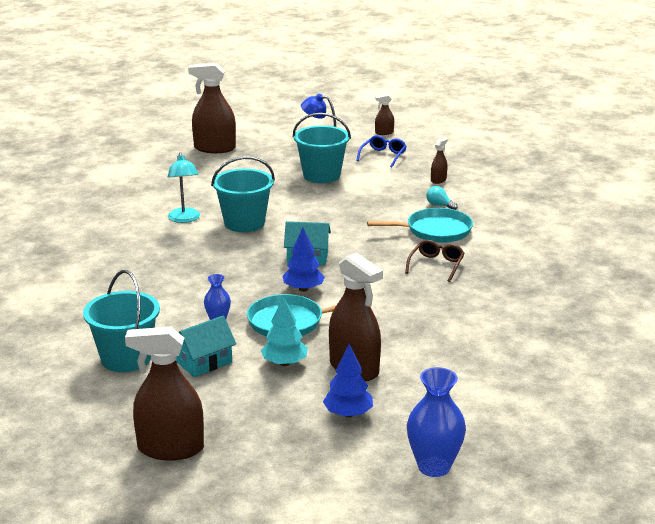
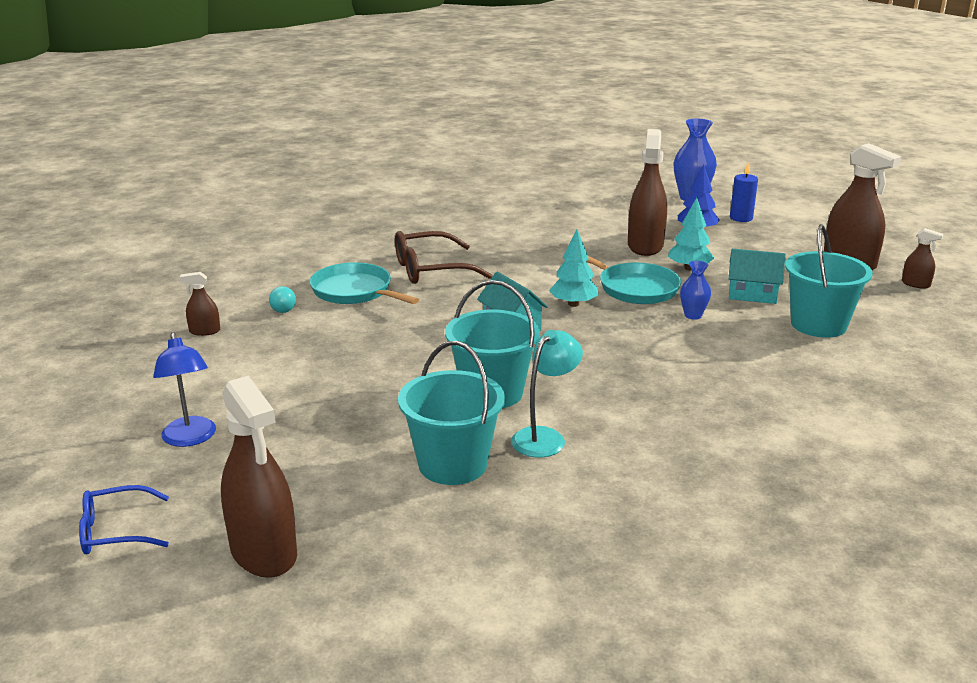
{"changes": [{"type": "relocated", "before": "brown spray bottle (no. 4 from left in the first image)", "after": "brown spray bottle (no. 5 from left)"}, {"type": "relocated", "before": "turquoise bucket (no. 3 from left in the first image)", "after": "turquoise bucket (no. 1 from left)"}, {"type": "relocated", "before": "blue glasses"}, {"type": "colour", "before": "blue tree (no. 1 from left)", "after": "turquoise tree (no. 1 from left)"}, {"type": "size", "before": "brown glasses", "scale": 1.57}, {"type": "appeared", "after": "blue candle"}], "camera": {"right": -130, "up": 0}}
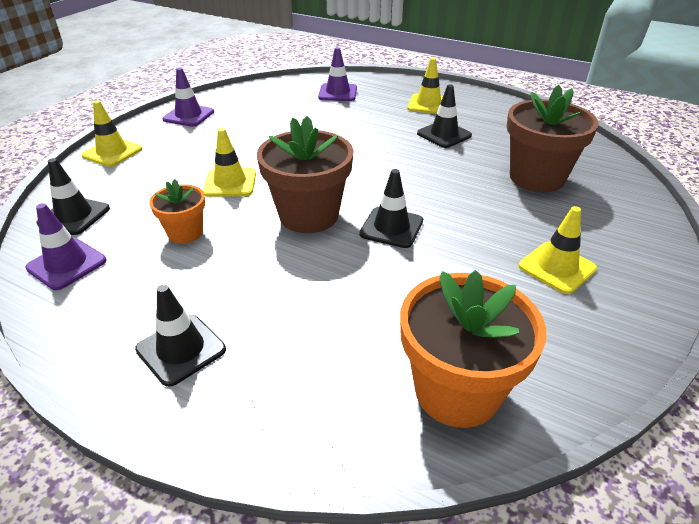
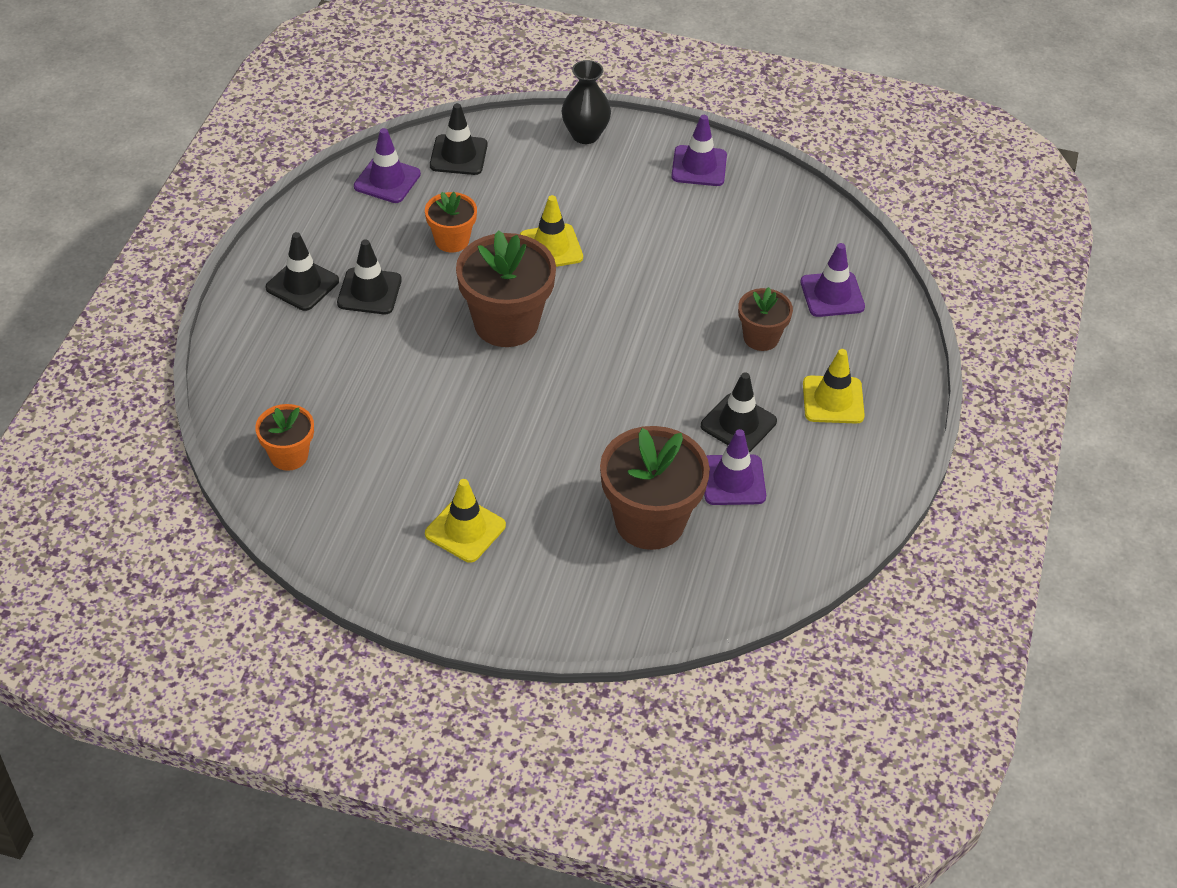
{"changes": [{"type": "exchanged", "before": "yellow traffic cone (no. 1 from left)", "after": "black vase"}, {"type": "relocated", "before": "black traffic cone (no. 3 from left in the first image)", "after": "black traffic cone (no. 2 from left)"}, {"type": "size", "before": "orange flower pot (no. 2 from left in the first image)", "scale": 0.55}, {"type": "appeared", "after": "brown flower pot (no. 3 from left)"}, {"type": "appeared", "after": "purple traffic cone (no. 3 from left)"}], "camera": {"right": 75, "up": 10}}
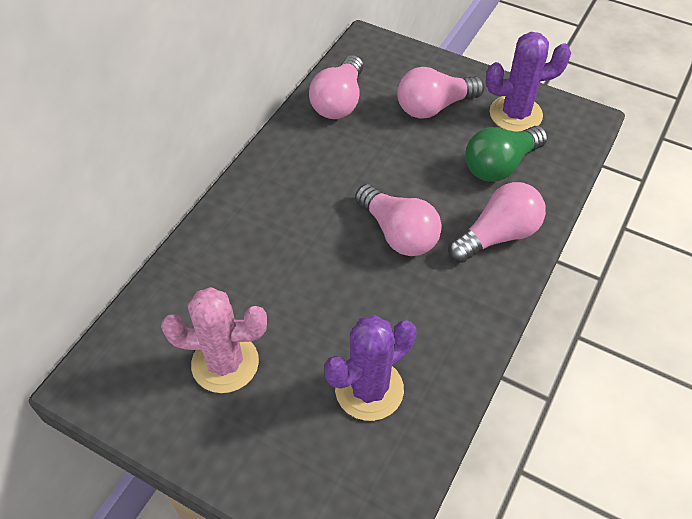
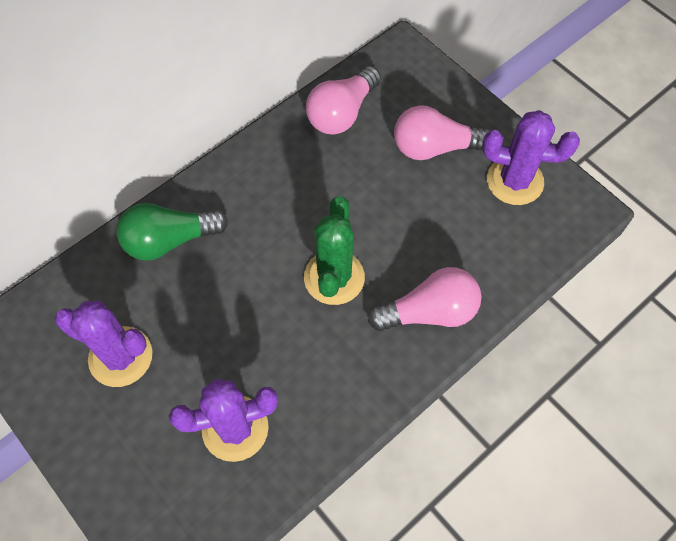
{"changes": [{"type": "relocated", "before": "green light bulb"}, {"type": "exchanged", "before": "pink light bulb (no. 2 from left)", "after": "green cactus"}, {"type": "colour", "before": "pink cactus", "after": "purple cactus (no. 1 from left)"}], "camera": {"right": 20, "up": 10}}
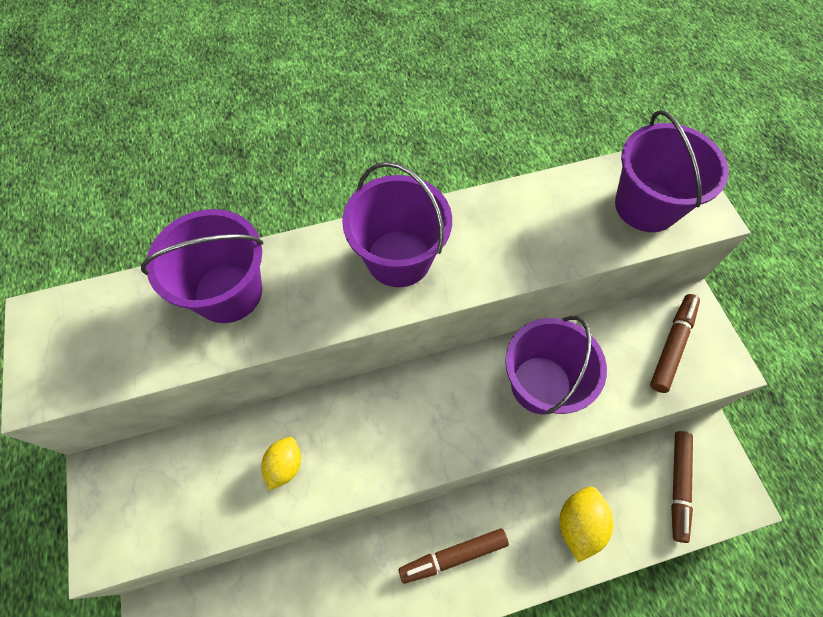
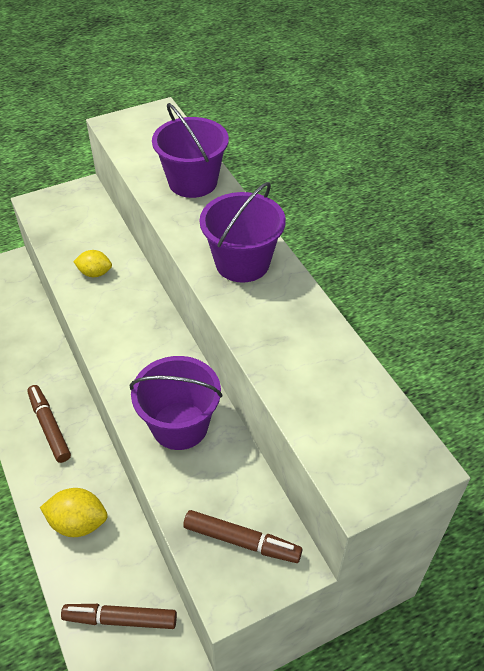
{"changes": [{"type": "missing", "before": "purple bucket (no. 4 from left)"}], "camera": {"right": 80, "up": -15}}
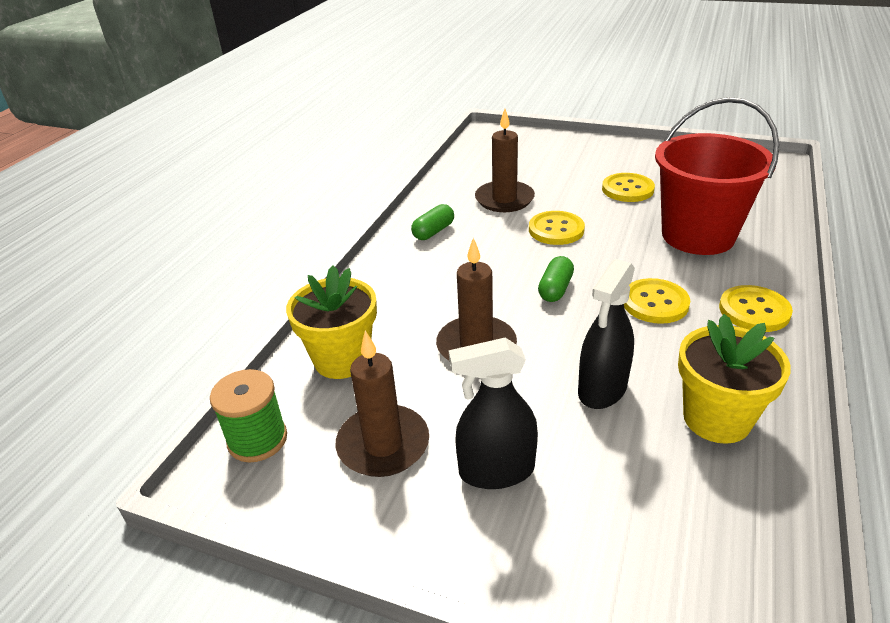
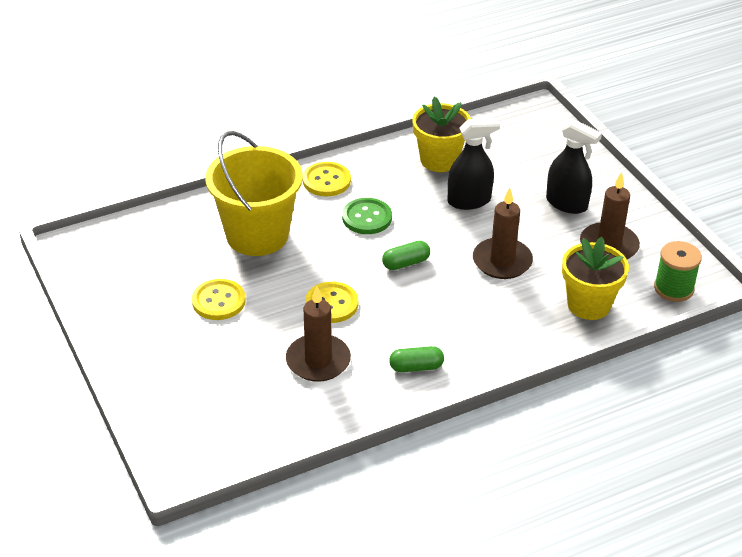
{"changes": [{"type": "colour", "before": "red bucket", "after": "yellow bucket"}, {"type": "colour", "before": "yellow button (no. 3 from left)", "after": "green button"}], "camera": {"right": -140, "up": 5}}
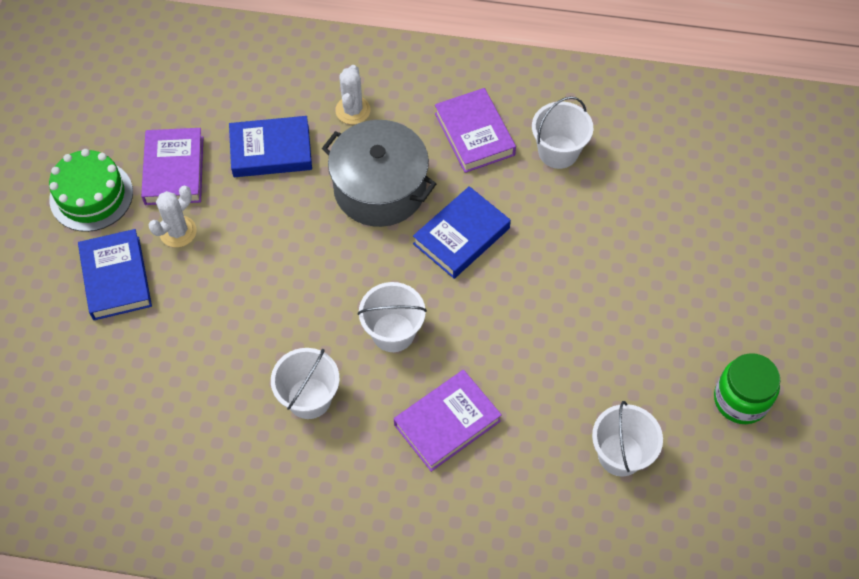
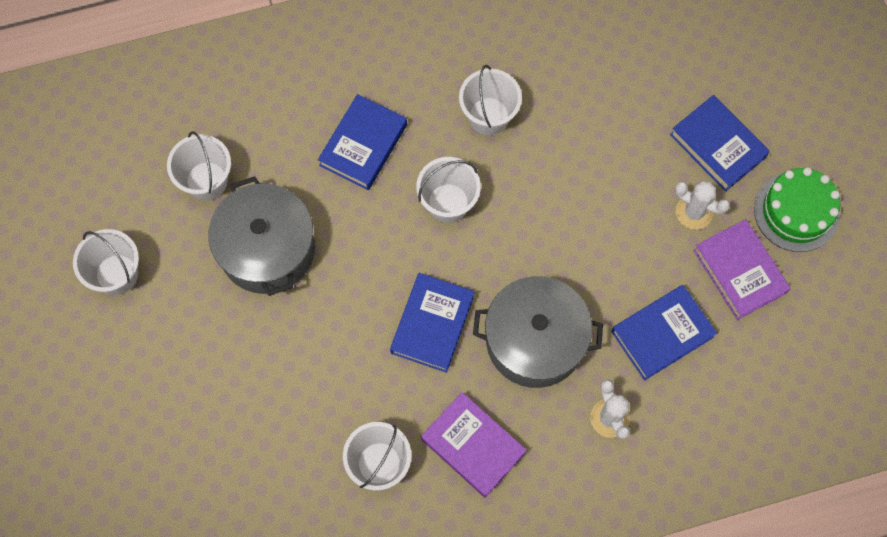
{"changes": [{"type": "spun", "before": "white cactus (no. 1 from left in the first image)", "turn": -75}, {"type": "exchanged", "before": "green jar", "after": "white bucket (no. 1 from left)"}, {"type": "colour", "before": "purple book (no. 2 from left)", "after": "blue book (no. 1 from left)"}, {"type": "appeared", "after": "grey pot (no. 1 from left)"}], "camera": {"right": 155, "up": 10}}
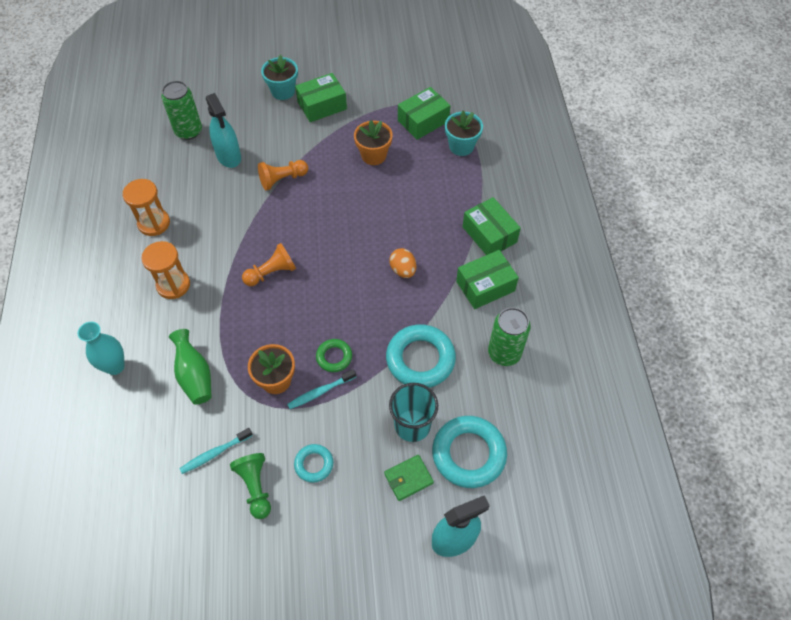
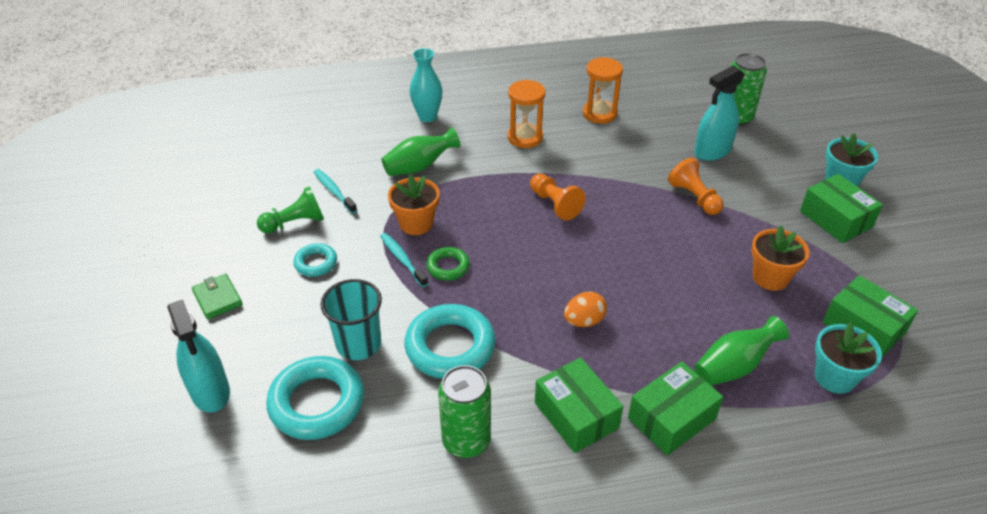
{"changes": [{"type": "relocated", "before": "green wallet"}, {"type": "appeared", "after": "green vase (no. 2 from left)"}], "camera": {"right": 85, "up": -15}}
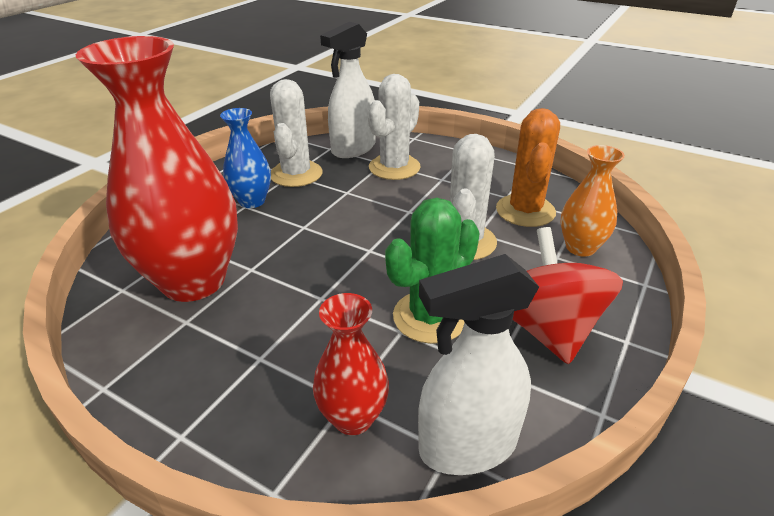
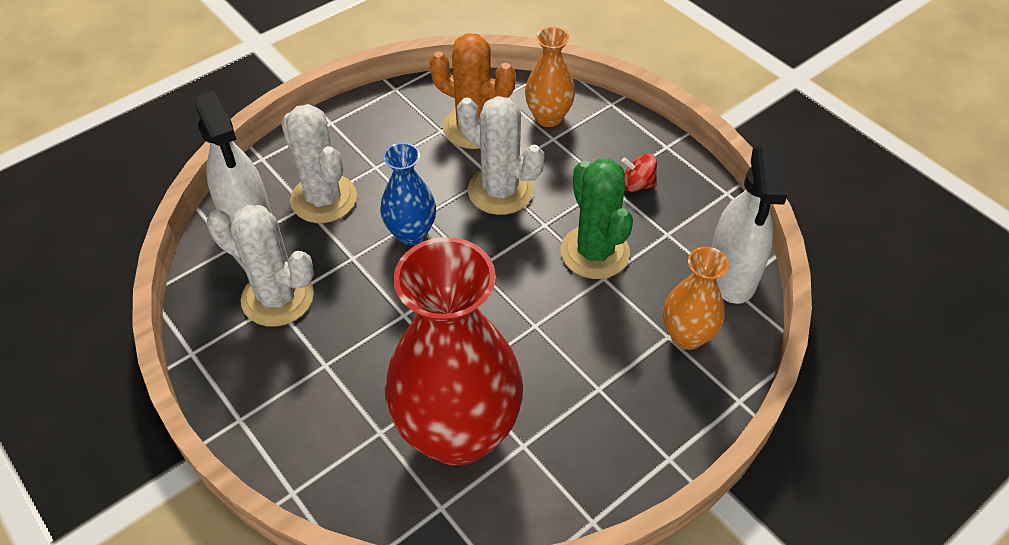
{"changes": [{"type": "relocated", "before": "blue vase"}, {"type": "size", "before": "red spinning top", "scale": 0.43}, {"type": "colour", "before": "red vase (no. 2 from left)", "after": "orange vase (no. 2 from left)"}], "camera": {"right": -70, "up": 15}}
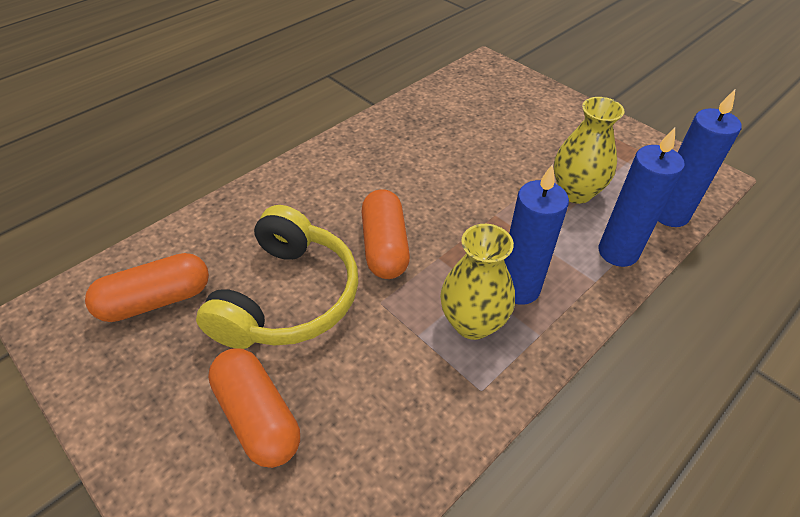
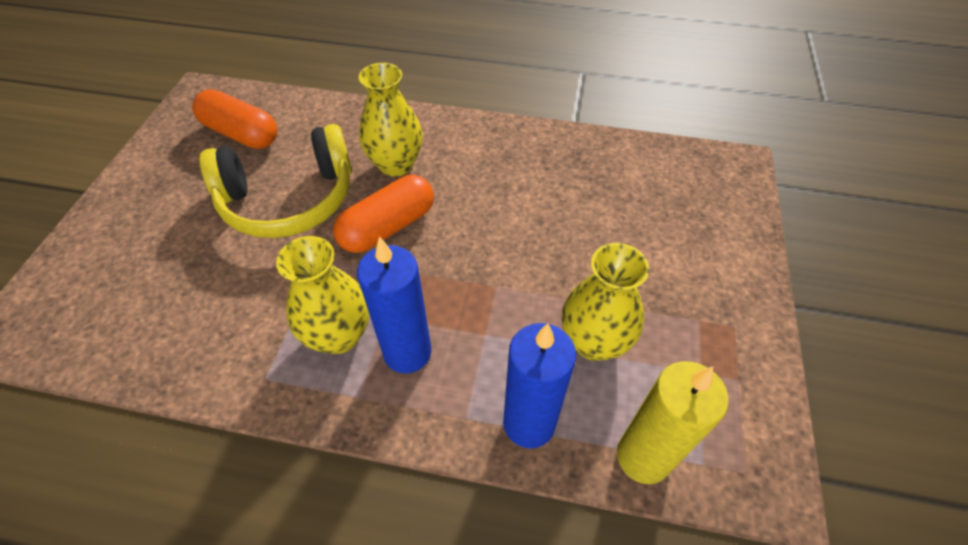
{"changes": [{"type": "colour", "before": "blue candle (no. 3 from left)", "after": "yellow candle"}, {"type": "missing", "before": "orange capsule (no. 2 from left)"}, {"type": "appeared", "after": "yellow vase (no. 2 from left)"}], "camera": {"right": 55, "up": 5}}
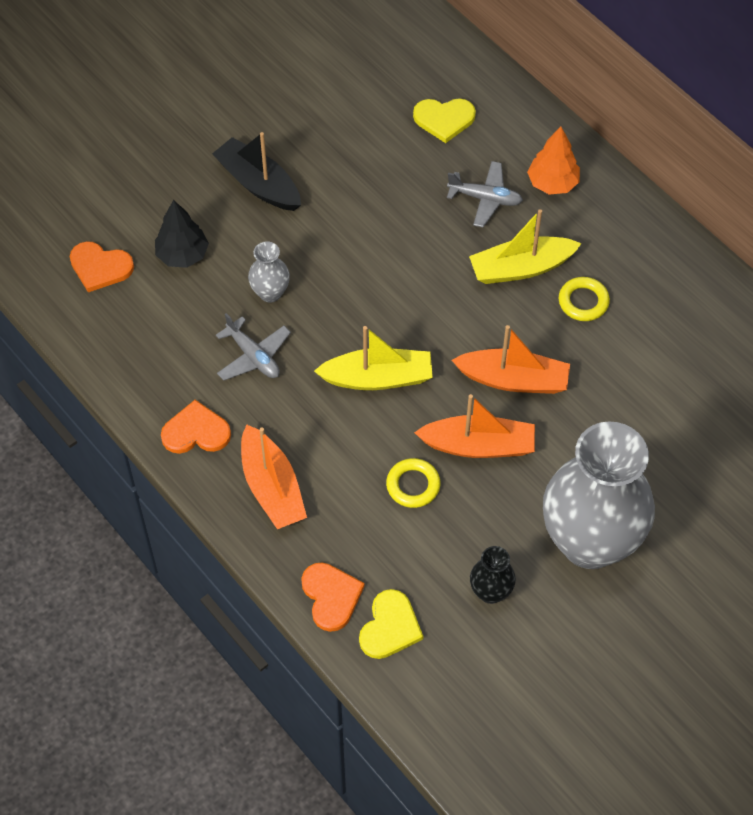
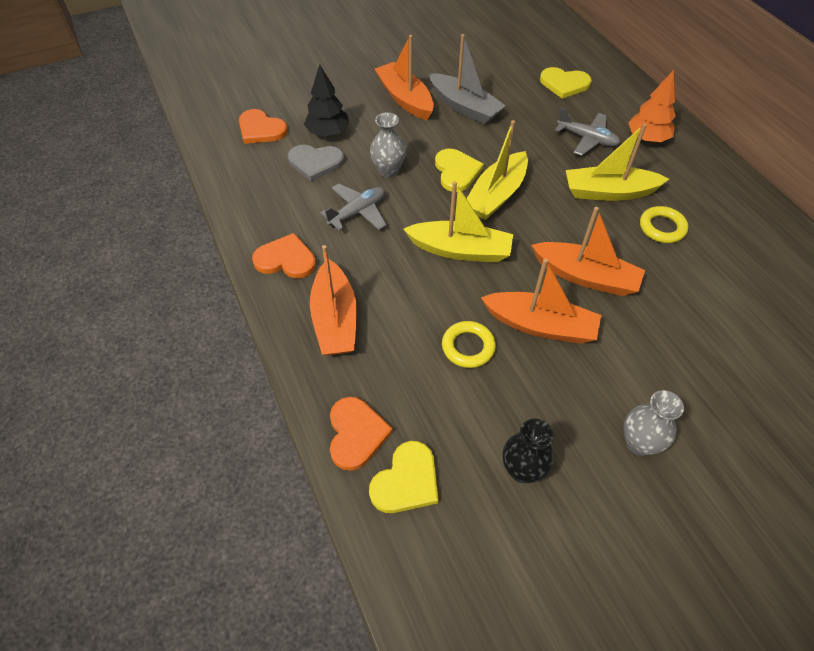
{"changes": [{"type": "colour", "before": "black boat", "after": "orange boat (no. 2 from left)"}, {"type": "spun", "before": "grey plane (no. 1 from left)", "turn": -105}, {"type": "size", "before": "grey vase (no. 2 from left)", "scale": 0.41}, {"type": "appeared", "after": "grey boat"}, {"type": "appeared", "after": "yellow boat (no. 2 from left)"}, {"type": "appeared", "after": "grey heart"}, {"type": "appeared", "after": "yellow heart (no. 2 from left)"}], "camera": {"right": 15, "up": -5}}
